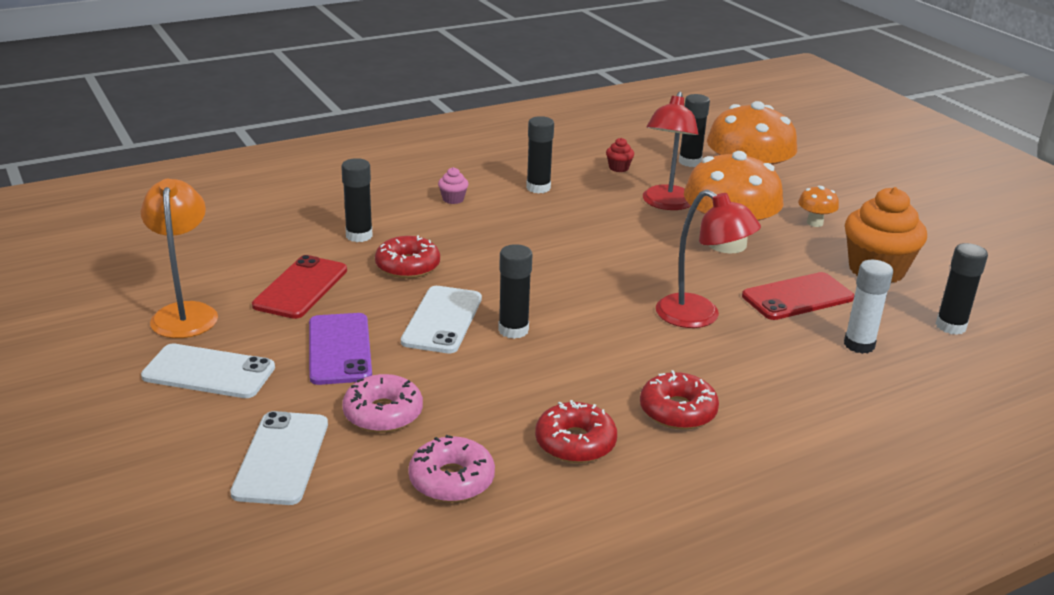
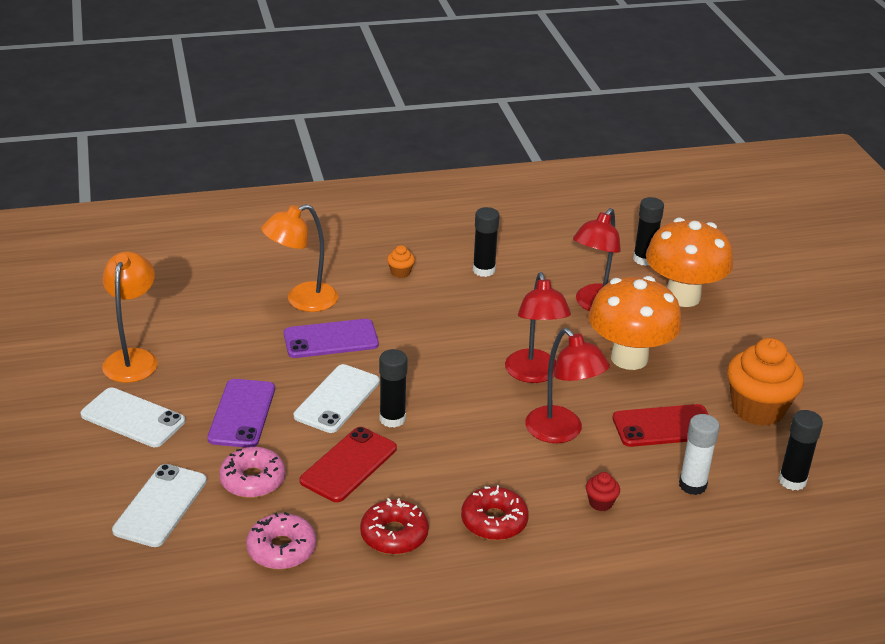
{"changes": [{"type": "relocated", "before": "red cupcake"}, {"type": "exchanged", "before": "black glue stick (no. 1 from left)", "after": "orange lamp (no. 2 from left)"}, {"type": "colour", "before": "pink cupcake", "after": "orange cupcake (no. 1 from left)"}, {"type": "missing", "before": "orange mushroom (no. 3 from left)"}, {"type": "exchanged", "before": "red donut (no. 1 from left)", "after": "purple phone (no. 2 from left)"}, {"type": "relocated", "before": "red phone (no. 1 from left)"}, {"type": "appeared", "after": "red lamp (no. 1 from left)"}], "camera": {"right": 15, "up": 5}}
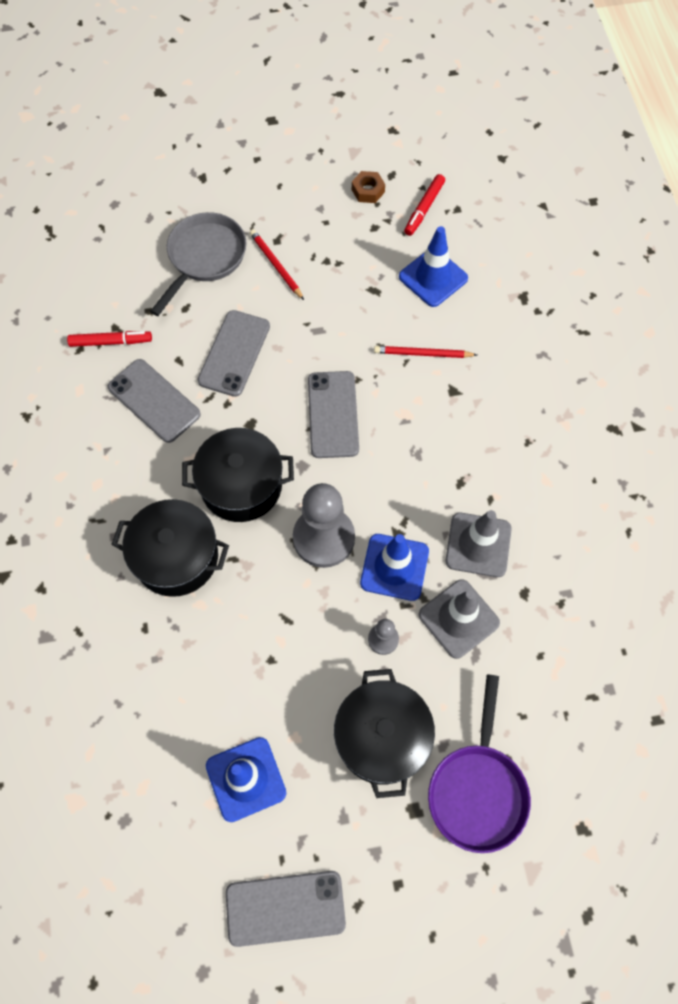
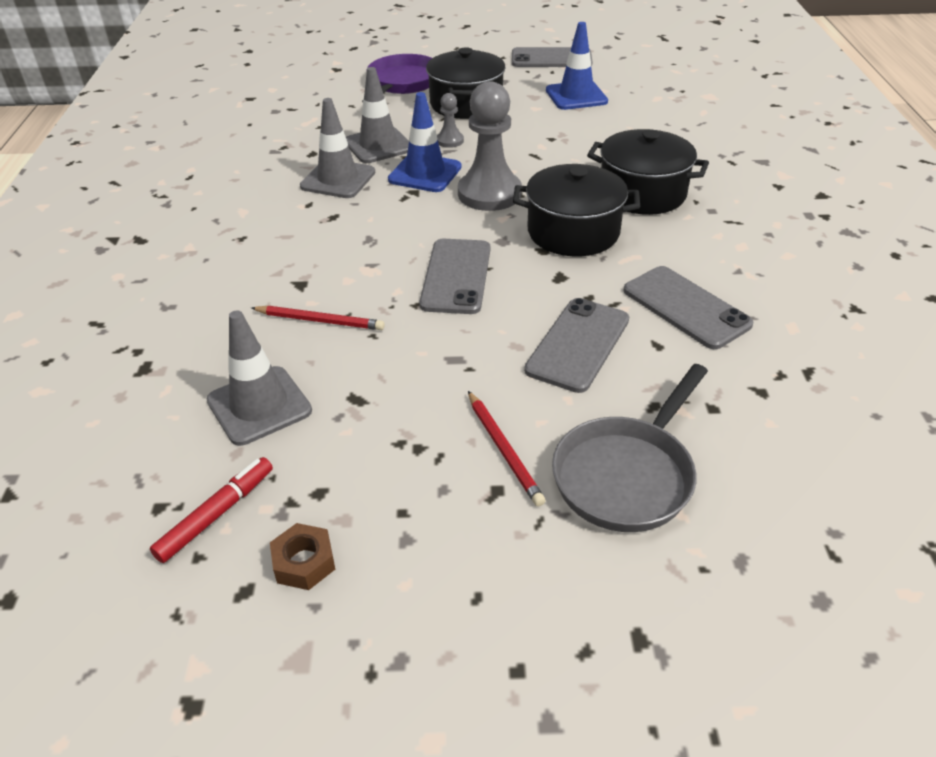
{"changes": [{"type": "colour", "before": "blue traffic cone (no. 3 from left)", "after": "grey traffic cone (no. 1 from left)"}, {"type": "missing", "before": "red marker (no. 1 from left)"}], "camera": {"right": -170, "up": -25}}
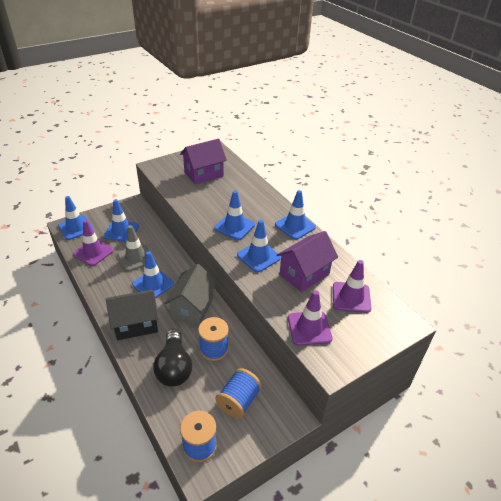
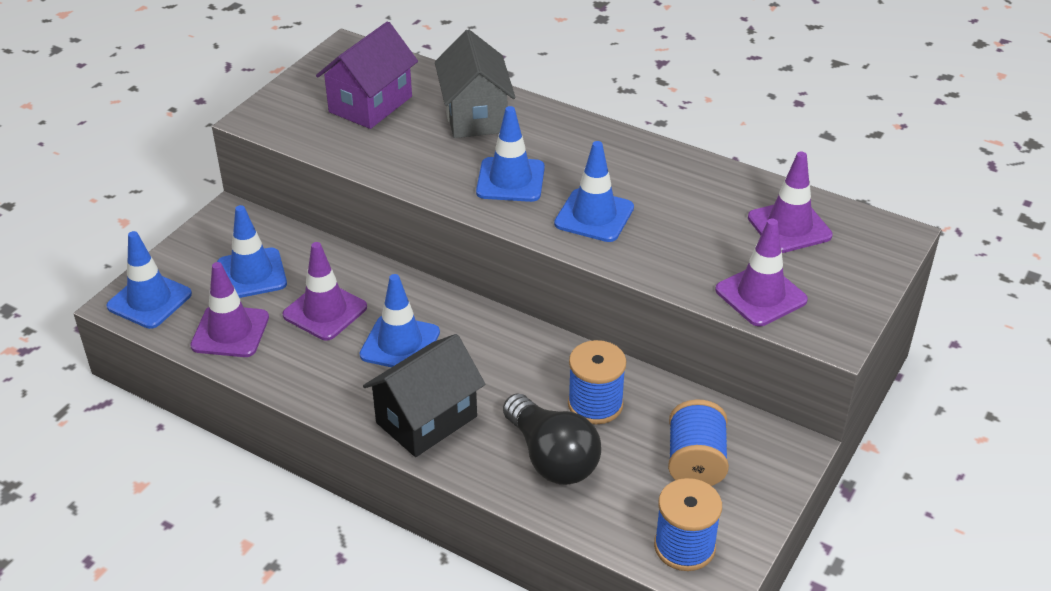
{"changes": [{"type": "missing", "before": "blue traffic cone (no. 6 from left)"}, {"type": "colour", "before": "grey traffic cone", "after": "purple traffic cone (no. 2 from left)"}, {"type": "missing", "before": "purple house (no. 2 from left)"}, {"type": "relocated", "before": "grey house"}], "camera": {"right": -25, "up": 0}}
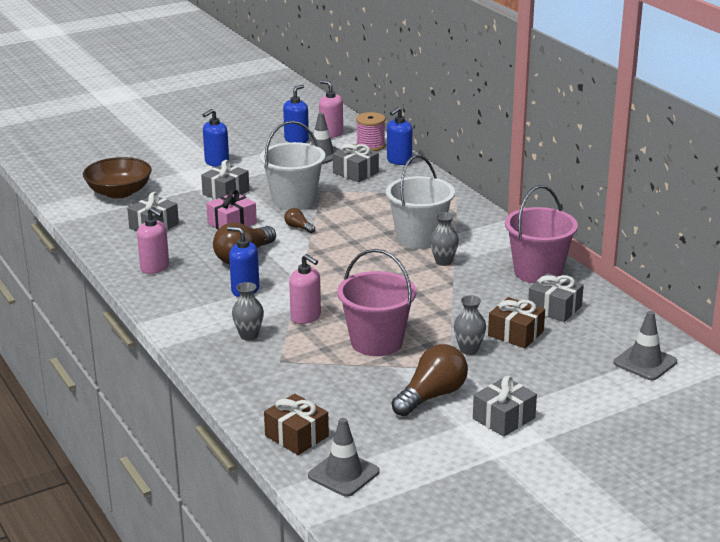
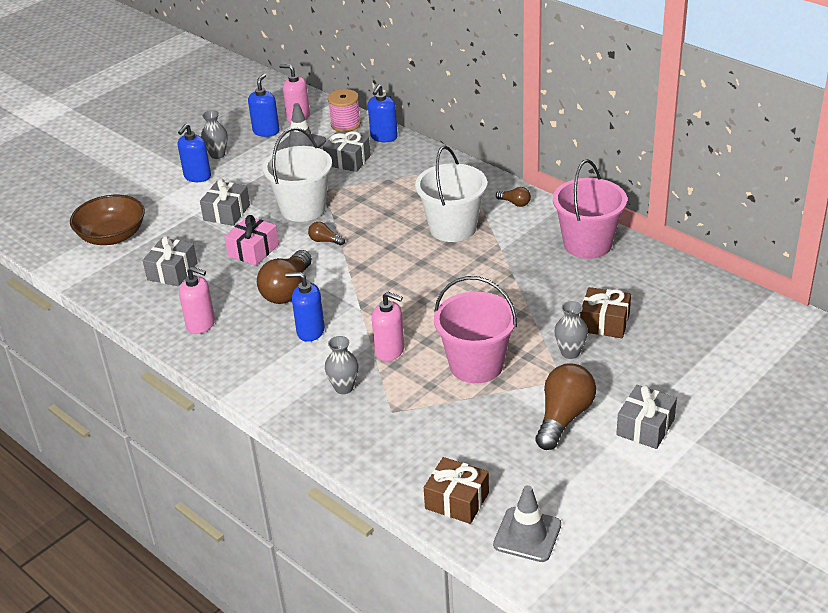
{"changes": [{"type": "relocated", "before": "grey vase (no. 2 from left in the first image)", "after": "grey vase (no. 1 from left)"}, {"type": "missing", "before": "grey gift (no. 5 from left)"}, {"type": "missing", "before": "grey traffic cone (no. 3 from left)"}, {"type": "appeared", "after": "brown light bulb (no. 3 from left)"}], "camera": {"right": -15, "up": 10}}
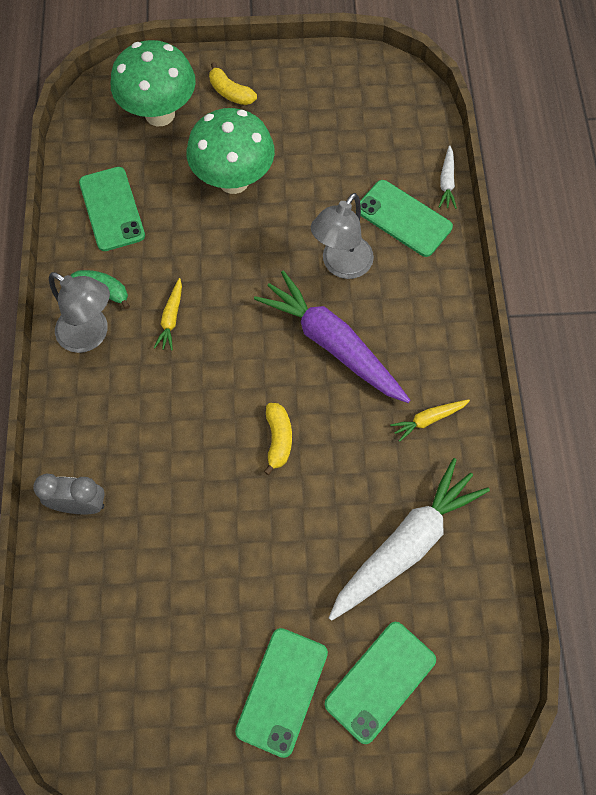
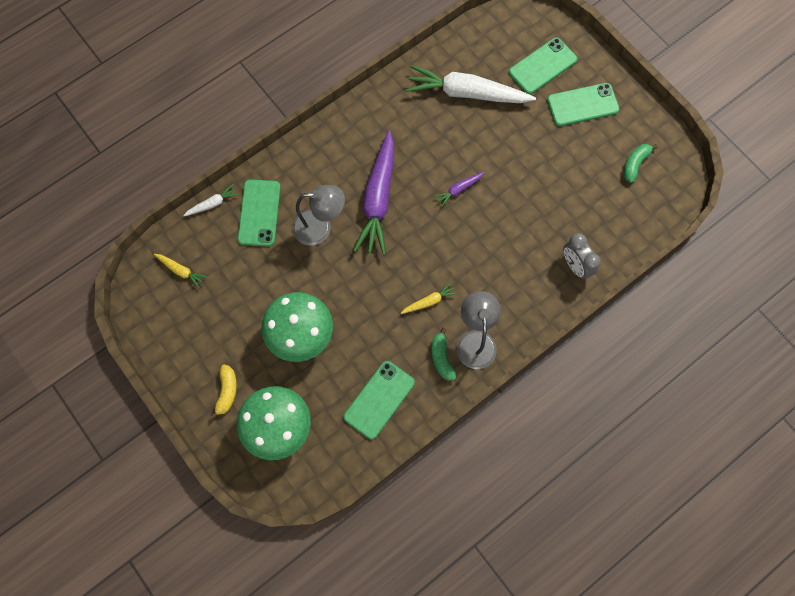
{"changes": [{"type": "relocated", "before": "yellow carrot (no. 2 from left in the first image)", "after": "yellow carrot (no. 1 from left)"}, {"type": "exchanged", "before": "yellow banana (no. 2 from left)", "after": "purple carrot (no. 2 from left)"}, {"type": "spun", "before": "green phone (no. 3 from left)", "turn": -45}, {"type": "appeared", "after": "green banana (no. 2 from left)"}], "camera": {"right": -125, "up": 5}}
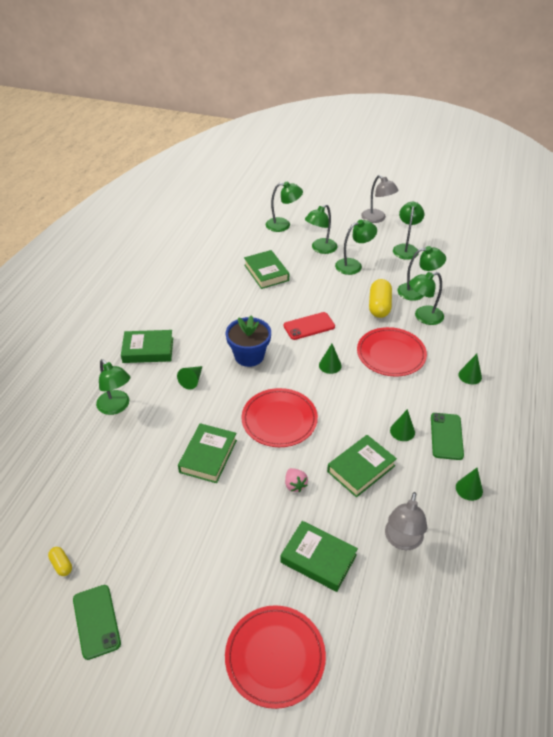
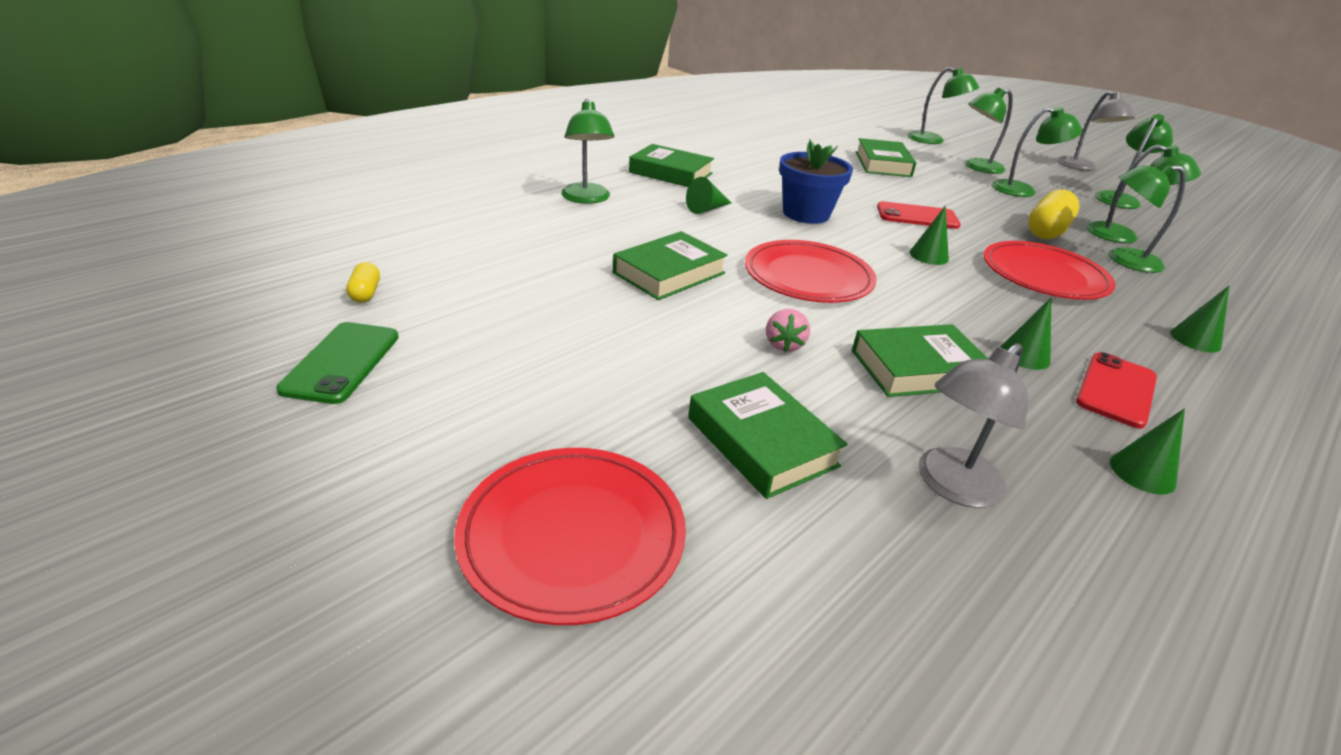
{"changes": [{"type": "colour", "before": "green phone (no. 2 from left)", "after": "red phone (no. 2 from left)"}], "camera": {"right": 25, "up": -10}}
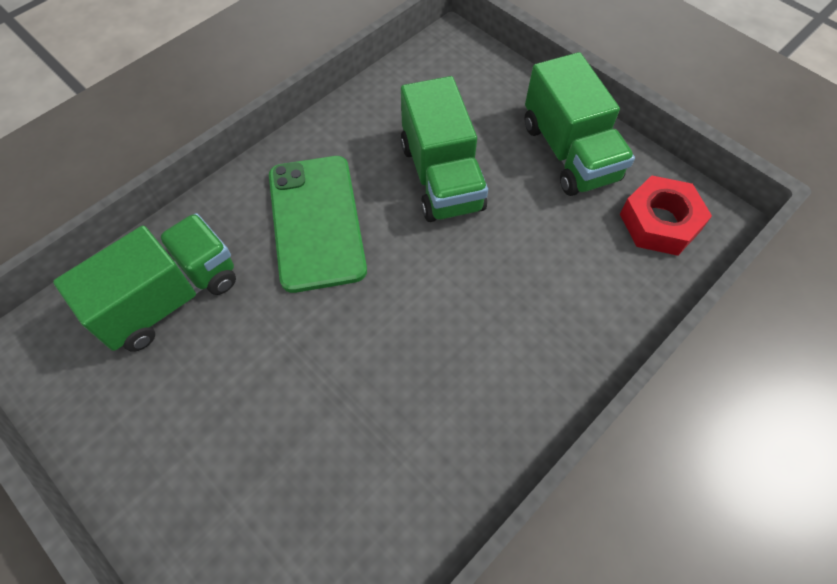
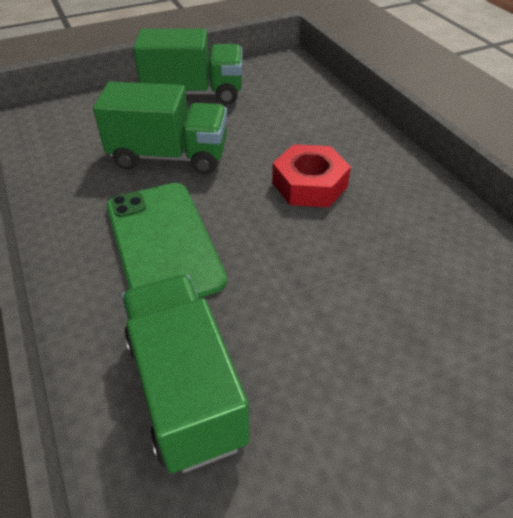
{"changes": [{"type": "spun", "before": "green phone", "turn": 60}, {"type": "relocated", "before": "red nut"}], "camera": {"right": -70, "up": -15}}
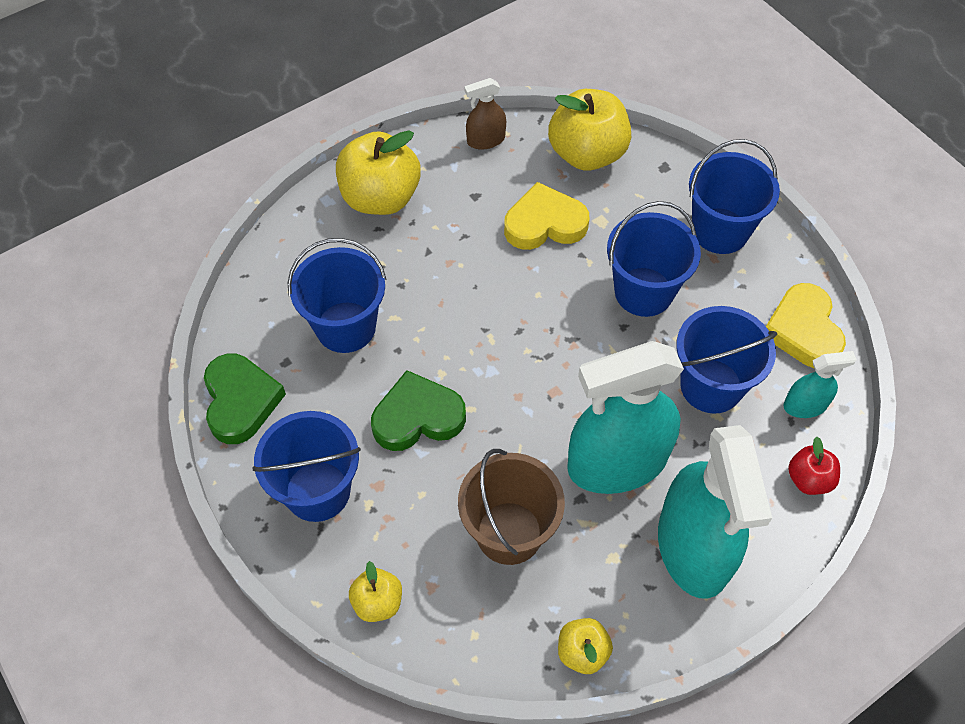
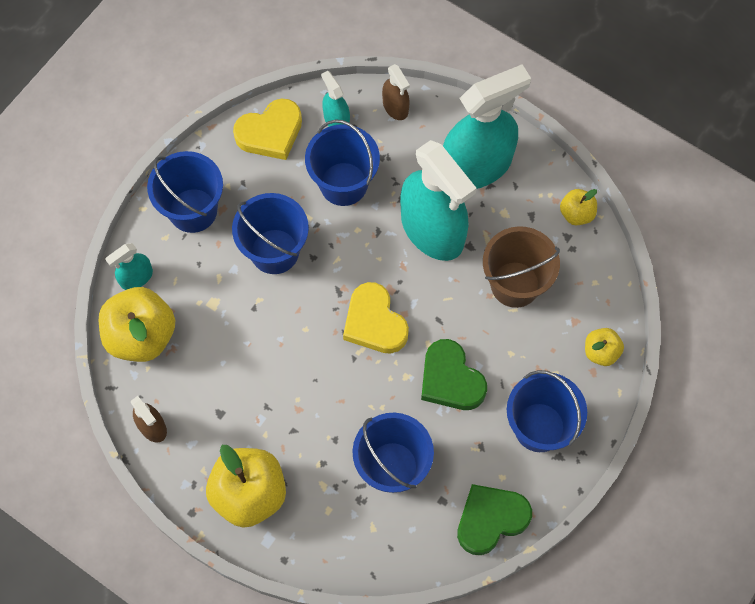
{"changes": [{"type": "relocated", "before": "yellow heart (no. 1 from left in the first image)", "after": "yellow heart (no. 2 from left)"}, {"type": "exchanged", "before": "red apple", "after": "brown spray bottle (no. 2 from left)"}, {"type": "appeared", "after": "turquoise spray bottle (no. 1 from left)"}], "camera": {"right": -110, "up": 10}}
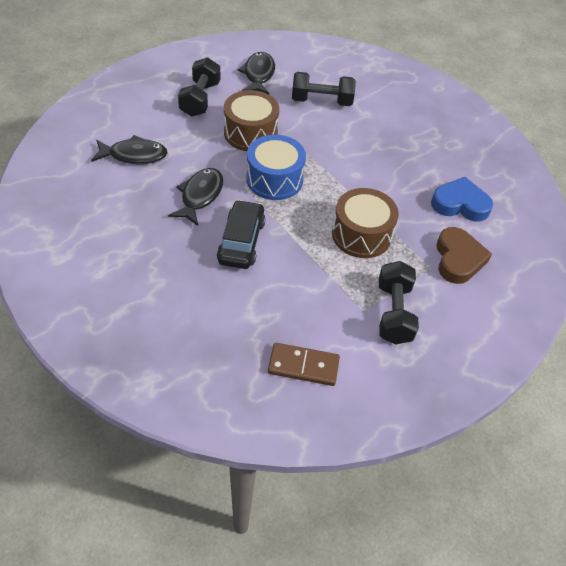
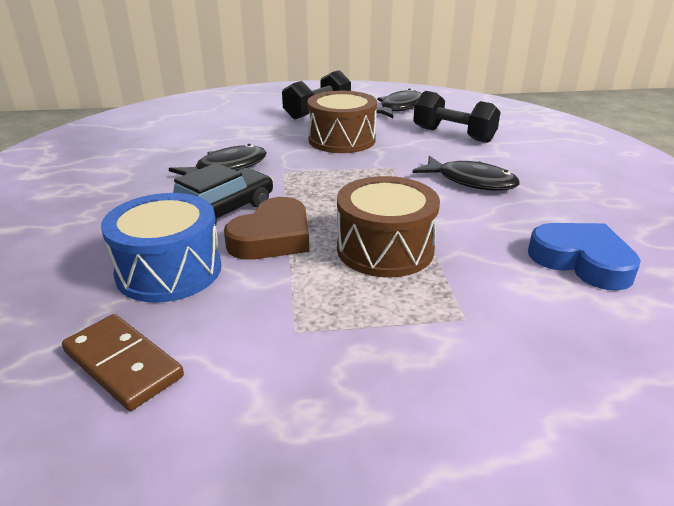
{"changes": [{"type": "relocated", "before": "black fish (no. 1 from left in the first image)", "after": "black fish (no. 3 from left)"}, {"type": "relocated", "before": "blue drum"}, {"type": "relocated", "before": "brown heart"}, {"type": "missing", "before": "black dumbbell (no. 3 from left)"}], "camera": {"right": 35, "up": -20}}
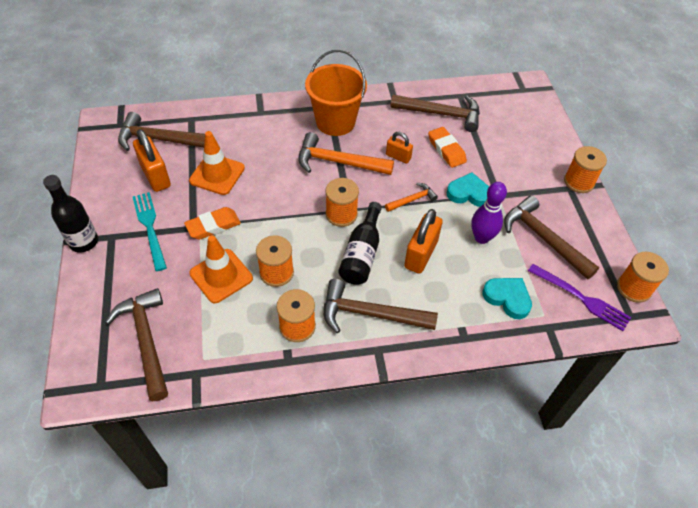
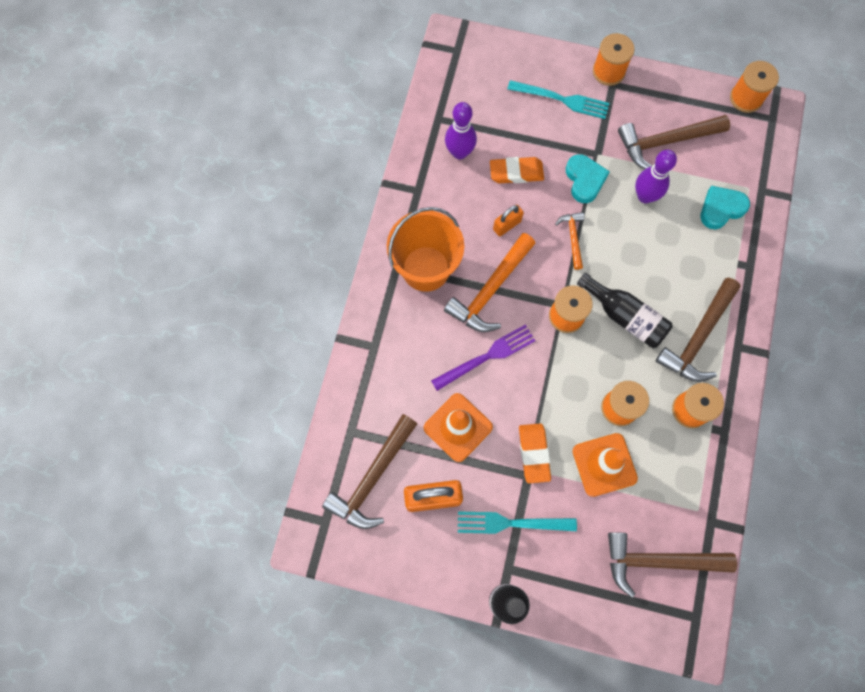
{"changes": [{"type": "exchanged", "before": "brown hammer (no. 4 from left)", "after": "purple bowling pin (no. 1 from left)"}, {"type": "spun", "before": "turquoise heart (no. 1 from left)", "turn": 135}, {"type": "missing", "before": "orange padlock (no. 3 from left)"}, {"type": "relocated", "before": "purple fork"}, {"type": "appeared", "after": "turquoise fork (no. 2 from left)"}], "camera": {"right": -65, "up": 20}}
